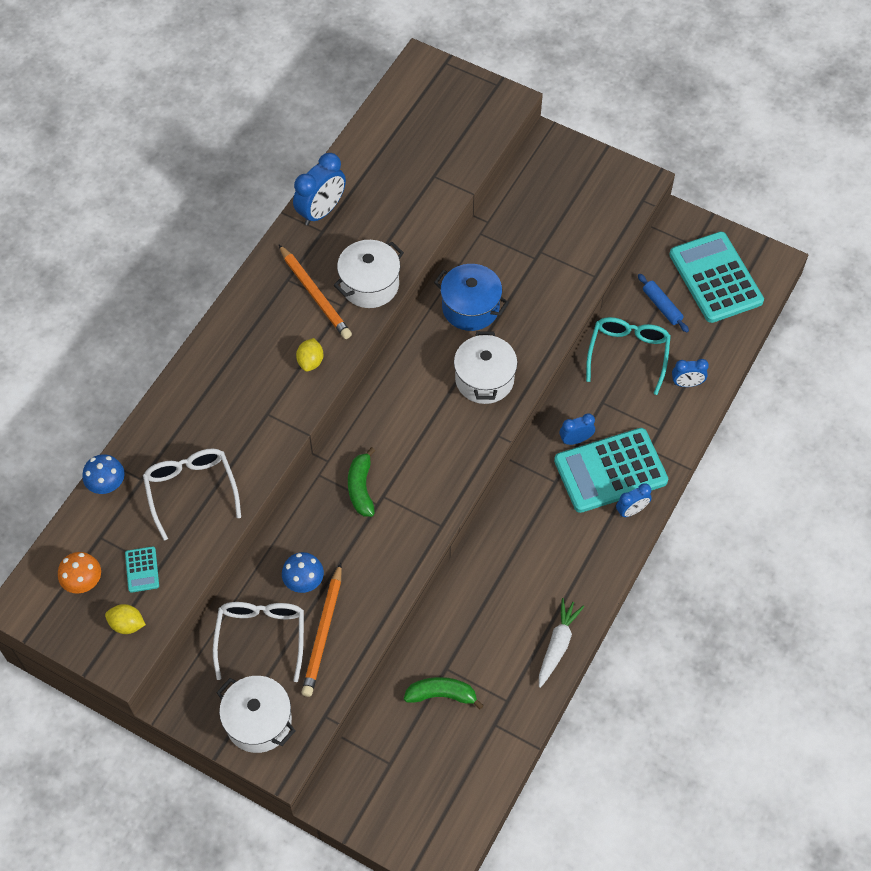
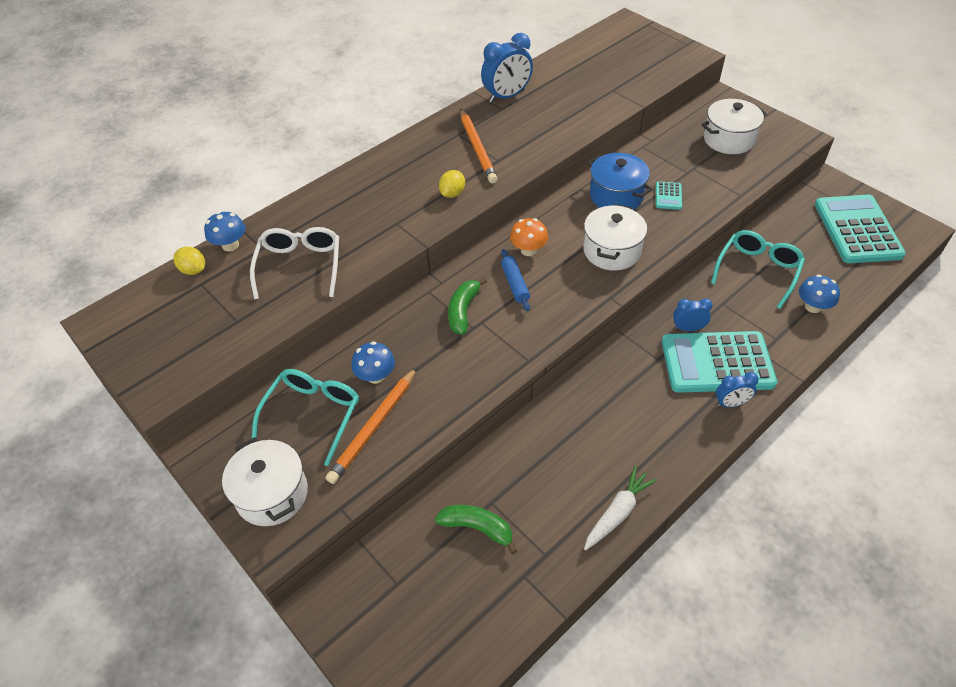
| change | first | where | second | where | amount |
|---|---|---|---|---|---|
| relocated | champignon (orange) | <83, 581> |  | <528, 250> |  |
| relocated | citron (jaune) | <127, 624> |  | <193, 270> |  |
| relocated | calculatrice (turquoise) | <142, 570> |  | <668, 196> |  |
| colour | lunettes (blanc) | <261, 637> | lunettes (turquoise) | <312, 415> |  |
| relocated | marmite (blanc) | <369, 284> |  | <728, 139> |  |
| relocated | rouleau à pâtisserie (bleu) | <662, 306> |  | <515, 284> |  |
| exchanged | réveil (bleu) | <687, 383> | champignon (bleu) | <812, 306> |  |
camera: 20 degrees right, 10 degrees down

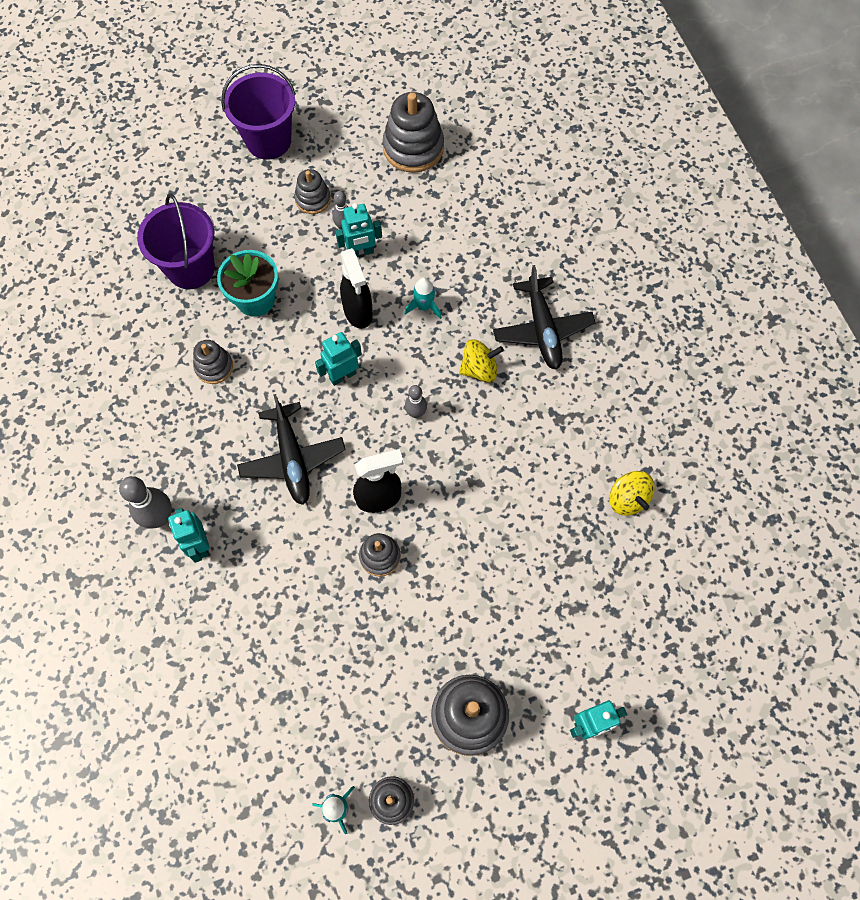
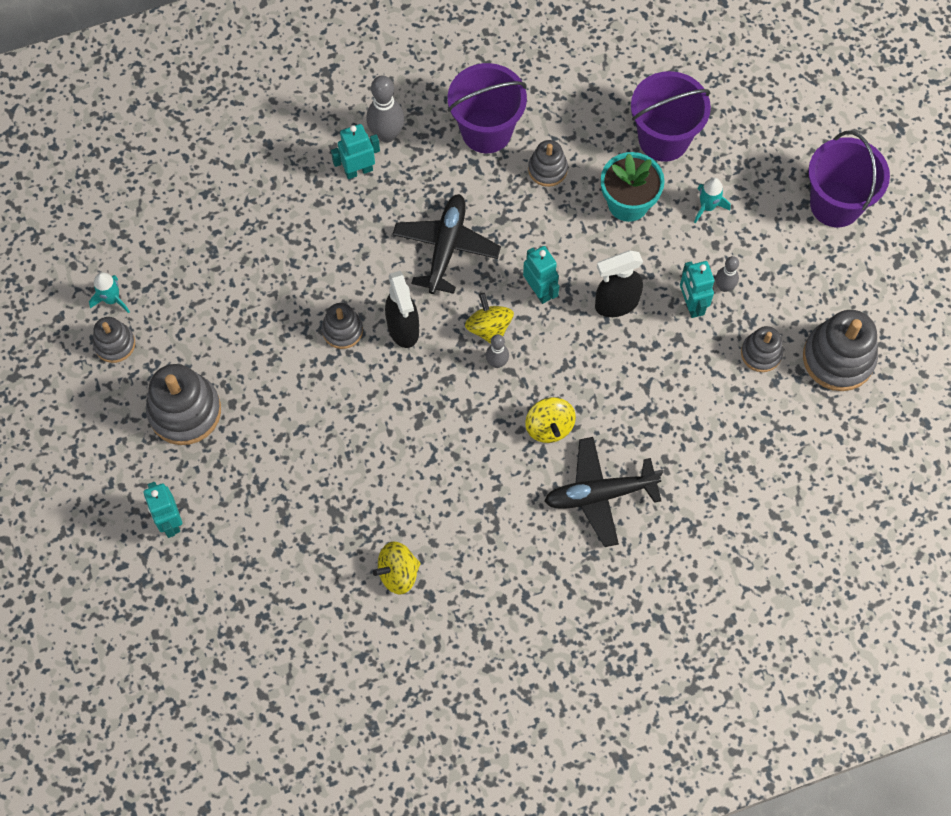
| change | first | where | second | where | amount |
|---|---|---|---|---|---|
| spun | avion (noir) | <292, 459> |  | <446, 247> | 120 degrees clockwise |
| relocated | jouet à empiler (gris) | <313, 199> |  | <761, 353> |  |
| relocated | fusée (turquoise) | <424, 307> |  | <707, 206> |  |
| appeared |  |  | seau (violet) | <486, 131> |  |
| appeared |  |  | toupie (jaune) | <489, 328> |  |
camera: 90 degrees right, 0 degrees up

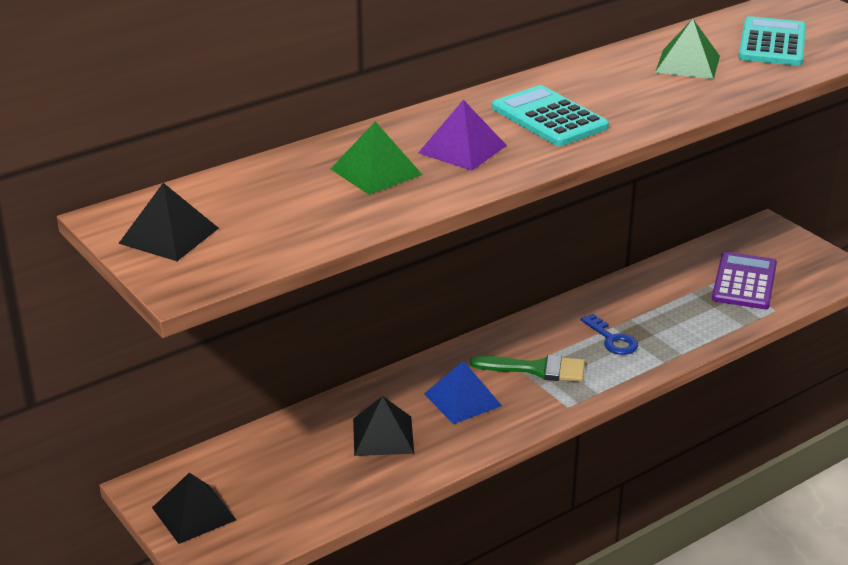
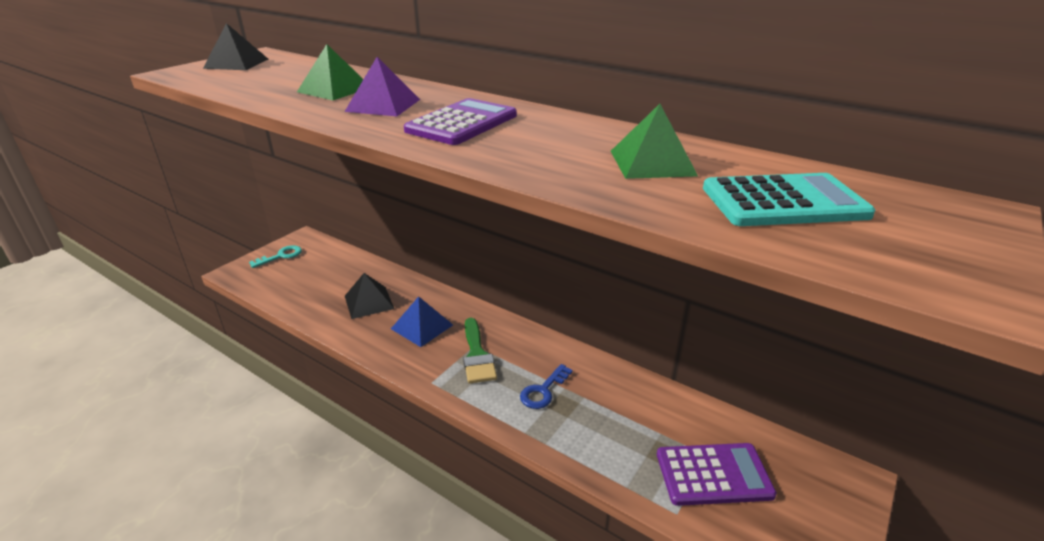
| change | first | where | second | where | amount |
|---|---|---|---|---|---|
| exchanged | pyramide (noir) | <194, 513> | clé (turquoise) | <281, 256> |  |
| colour | calculatrice (turquoise) | <549, 118> | calculatrice (violet) | <462, 123> |  |
camera: 70 degrees right, 0 degrees up

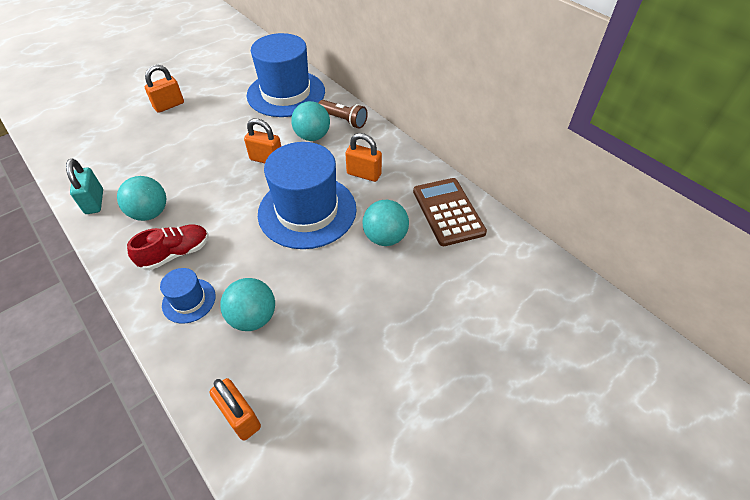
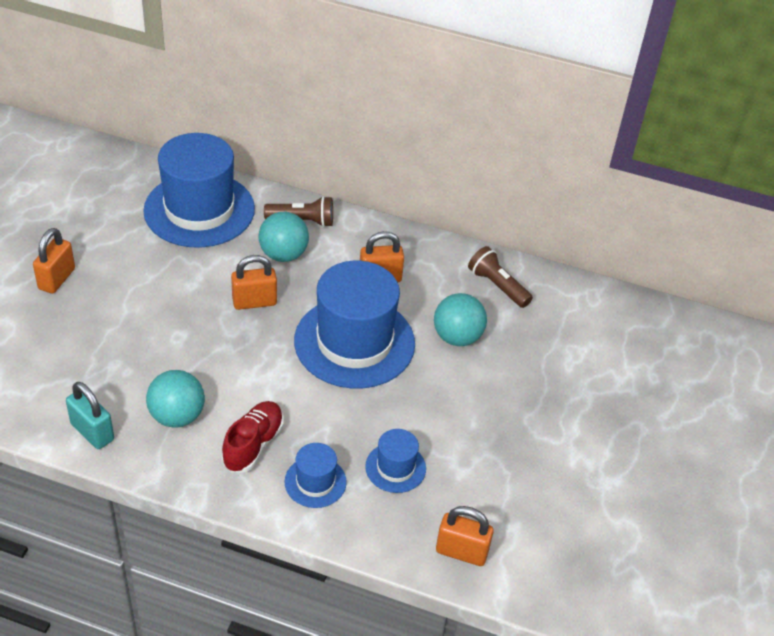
| change | first | where | second | where | amount |
|---|---|---|---|---|---|
| exchanged | balle (turquoise) | <253, 317> | chapeau (bleu) | <395, 467> |  |
| exchanged | calculatrice (marron) | <448, 211> | lampe de poche (marron) | <497, 286> |  |
camera: 35 degrees left, 5 degrees down

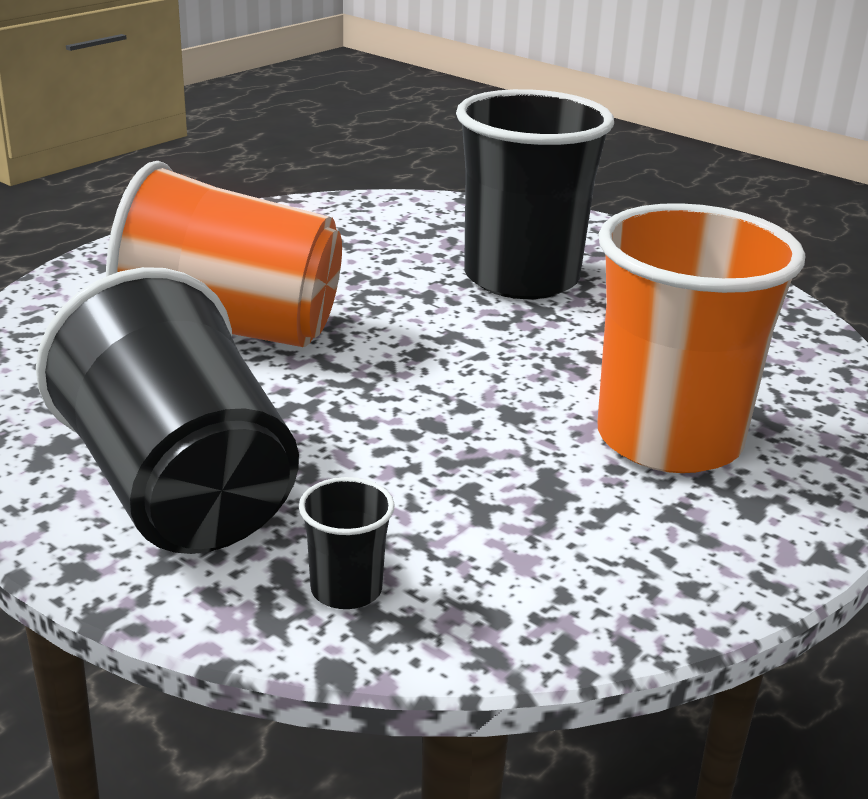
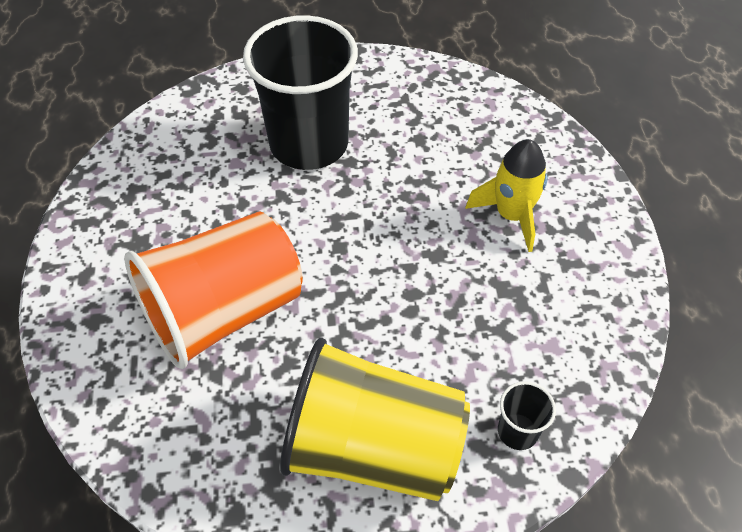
| change | first | where | second | where | amount |
|---|---|---|---|---|---|
| colour | gobelet (noir) | <179, 491> | gobelet (jaune) | <373, 447> |  |
| exchanged | gobelet (orange) | <669, 439> | fusée (jaune) | <511, 215> |  |
camera: 45 degrees left, 25 degrees up

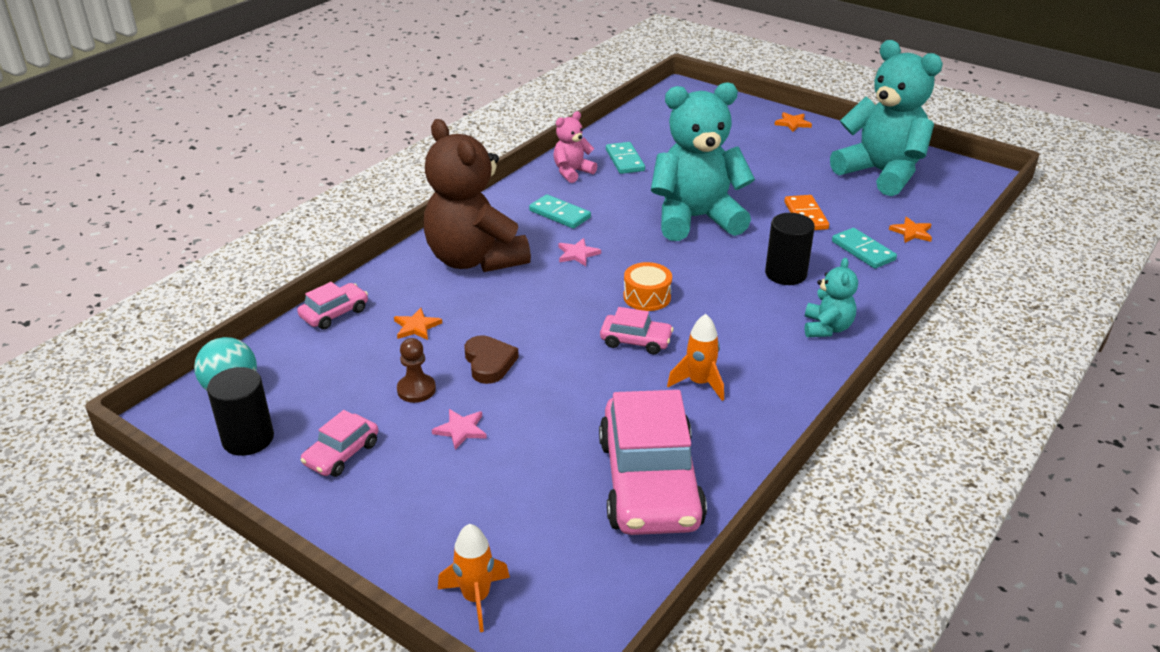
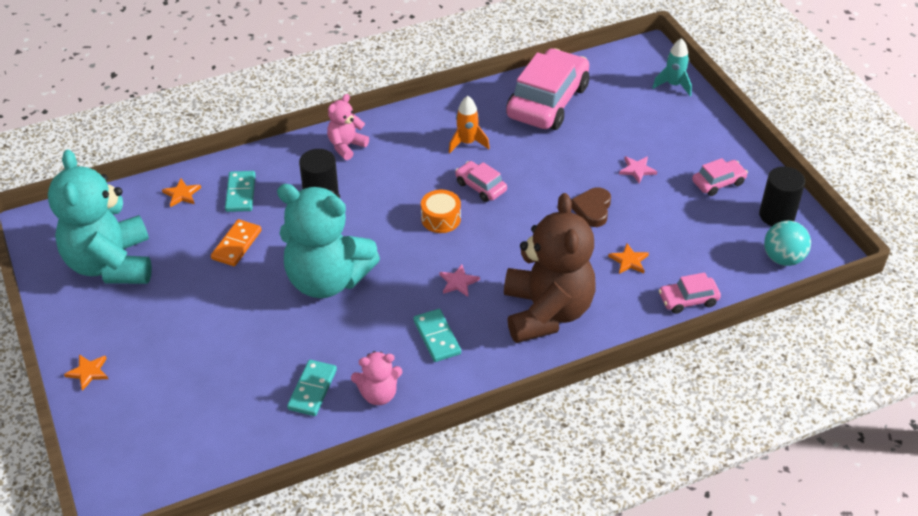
| change | first | where | second | where | amount |
|---|---|---|---|---|---|
| missing | pion (marron) | <416, 390> |  |  |  |
| colour | fusée (orange) | <476, 598> | fusée (turquoise) | <673, 85> |  |
| colour | ours en peluche (turquoise) | <827, 328> | ours en peluche (rose) | <346, 146> |  |
camera: 150 degrees left, 10 degrees up

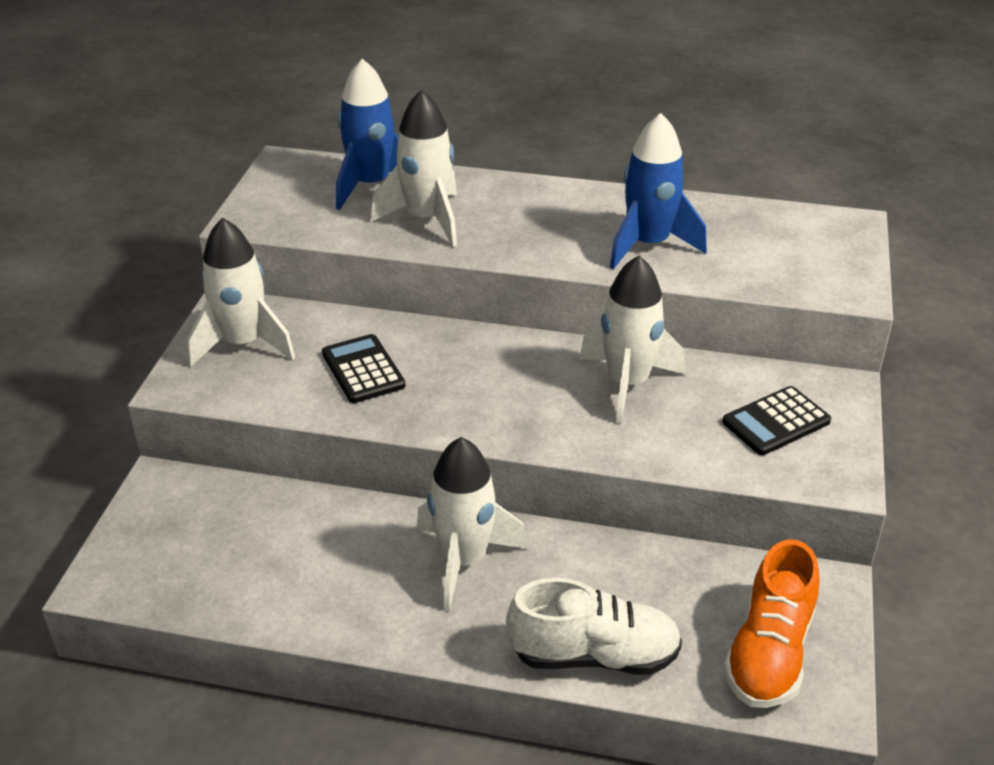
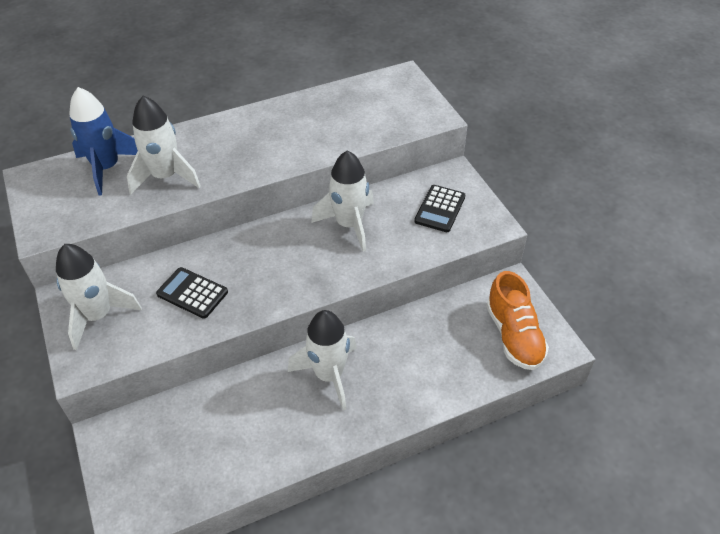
| change | first | where | second | where | amount |
|---|---|---|---|---|---|
| missing | chaussure (blanc) | <594, 655> |  |  |  |
| missing | fusée (bleu) | <648, 245> |  |  |  |
camera: 35 degrees left, 10 degrees up

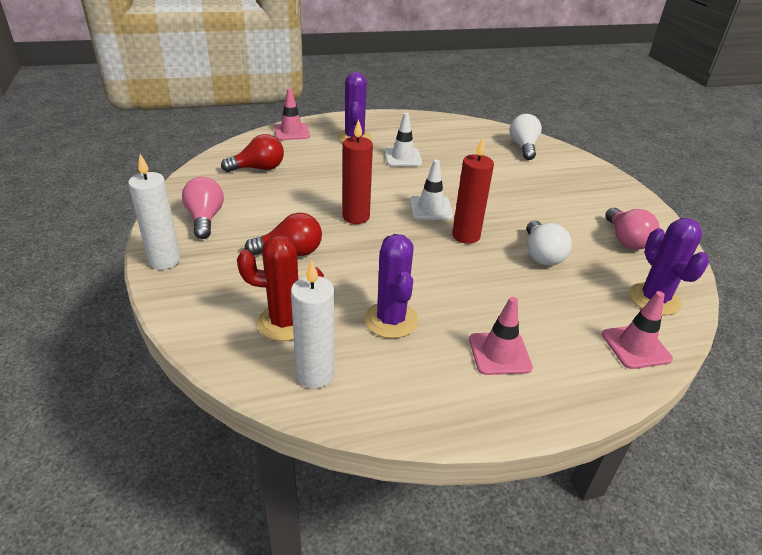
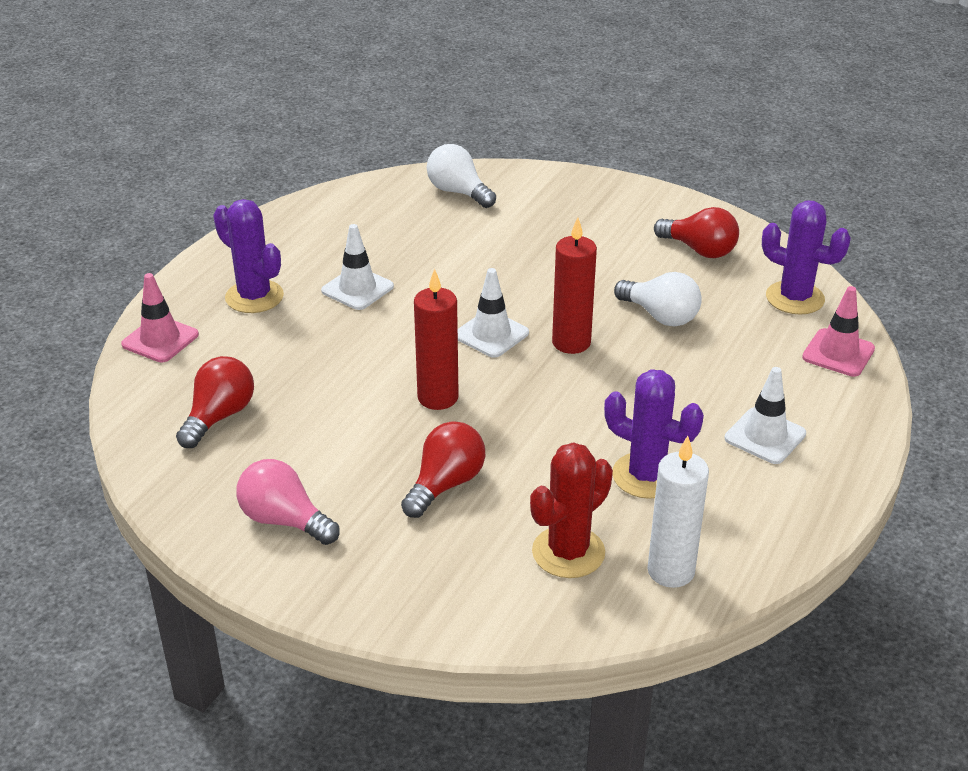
| change | first | where | second | where | amount |
|---|---|---|---|---|---|
| missing | bougie (blanc) | <165, 260> |  |  |  |
| colour | cône de chantier (rose) | <499, 353> | cône de chantier (blanc) | <765, 436> |  |
| colour | ampoule (rose) | <626, 240> | ampoule (rouge) | <699, 250> |  |
camera: 45 degrees left, 0 degrees up

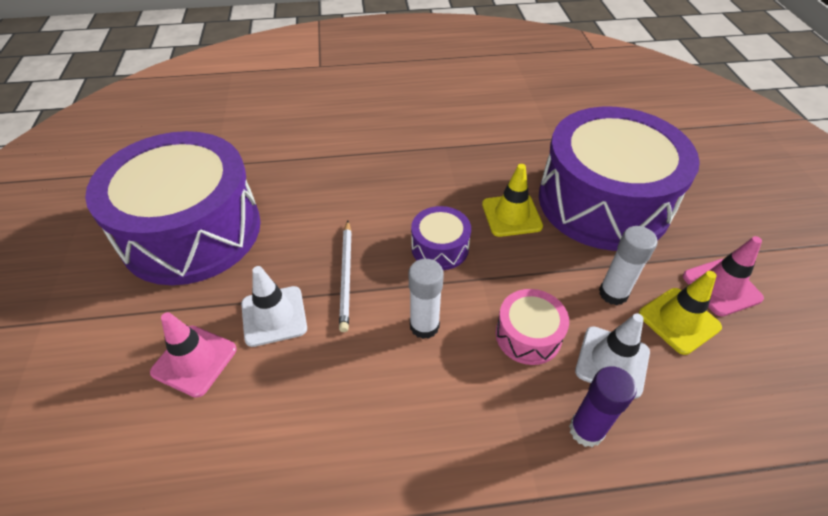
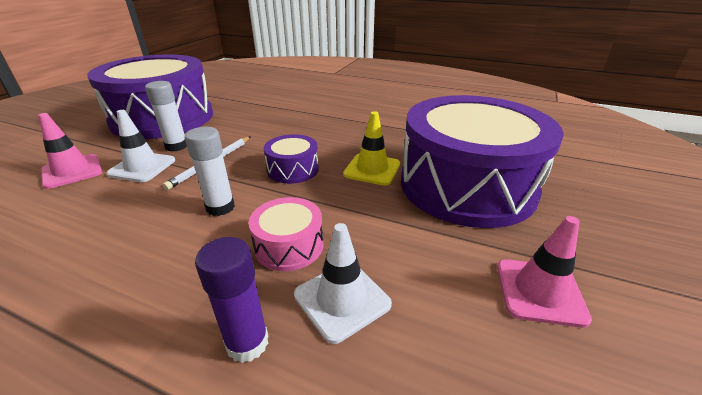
| change | first | where | second | where | amount |
|---|---|---|---|---|---|
| relocated | bâton de colle (blanc) | <613, 293> |  | <176, 146> |  |
| missing | cône de chantier (jaune) | <679, 320> |  |  |  |
camera: 30 degrees right, 15 degrees down

